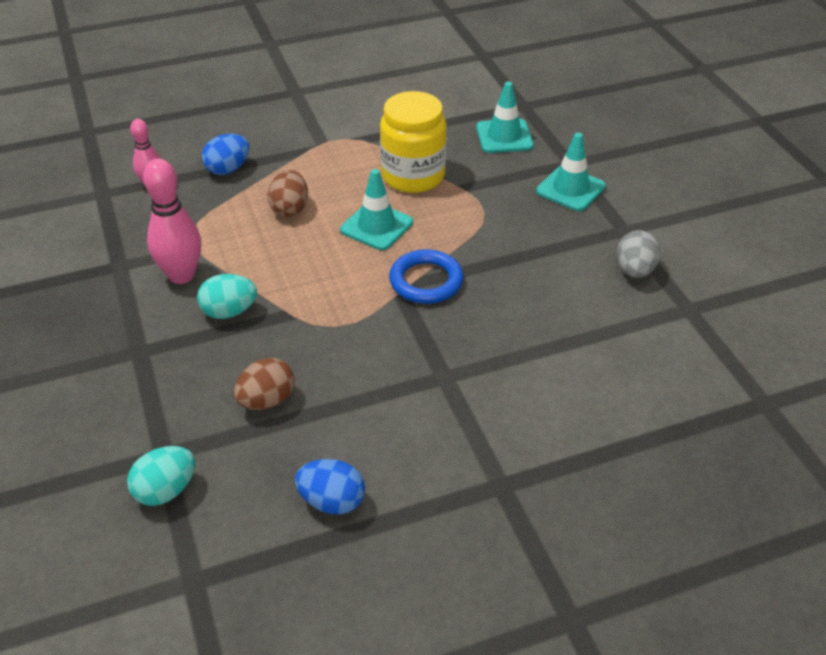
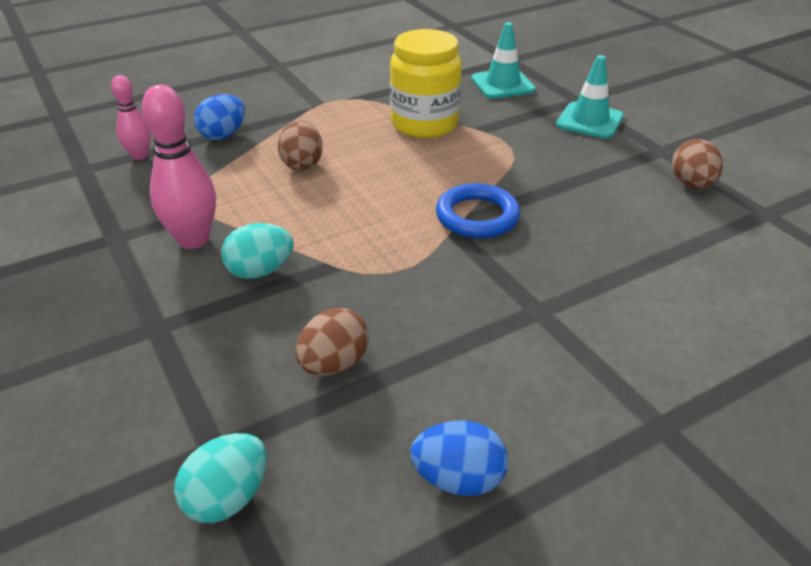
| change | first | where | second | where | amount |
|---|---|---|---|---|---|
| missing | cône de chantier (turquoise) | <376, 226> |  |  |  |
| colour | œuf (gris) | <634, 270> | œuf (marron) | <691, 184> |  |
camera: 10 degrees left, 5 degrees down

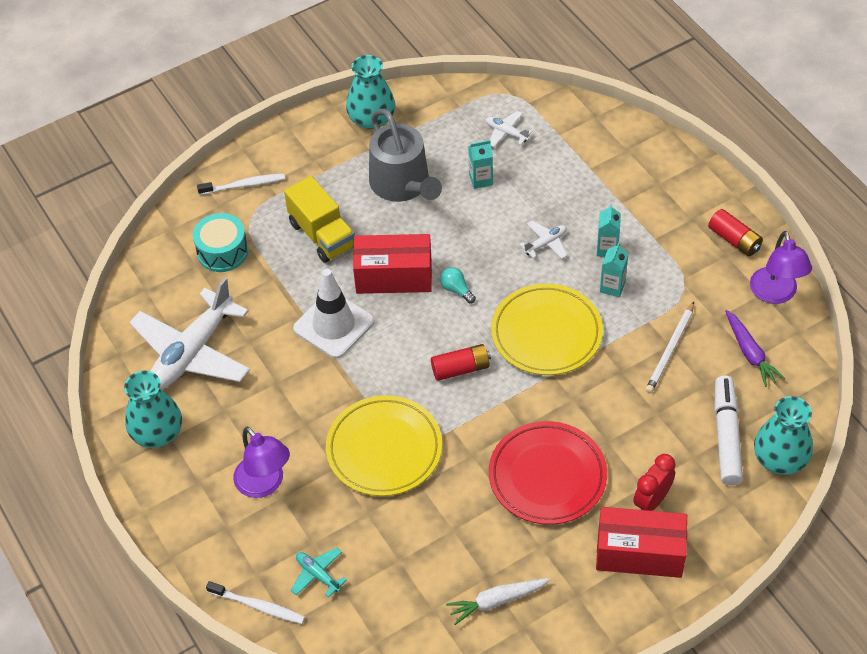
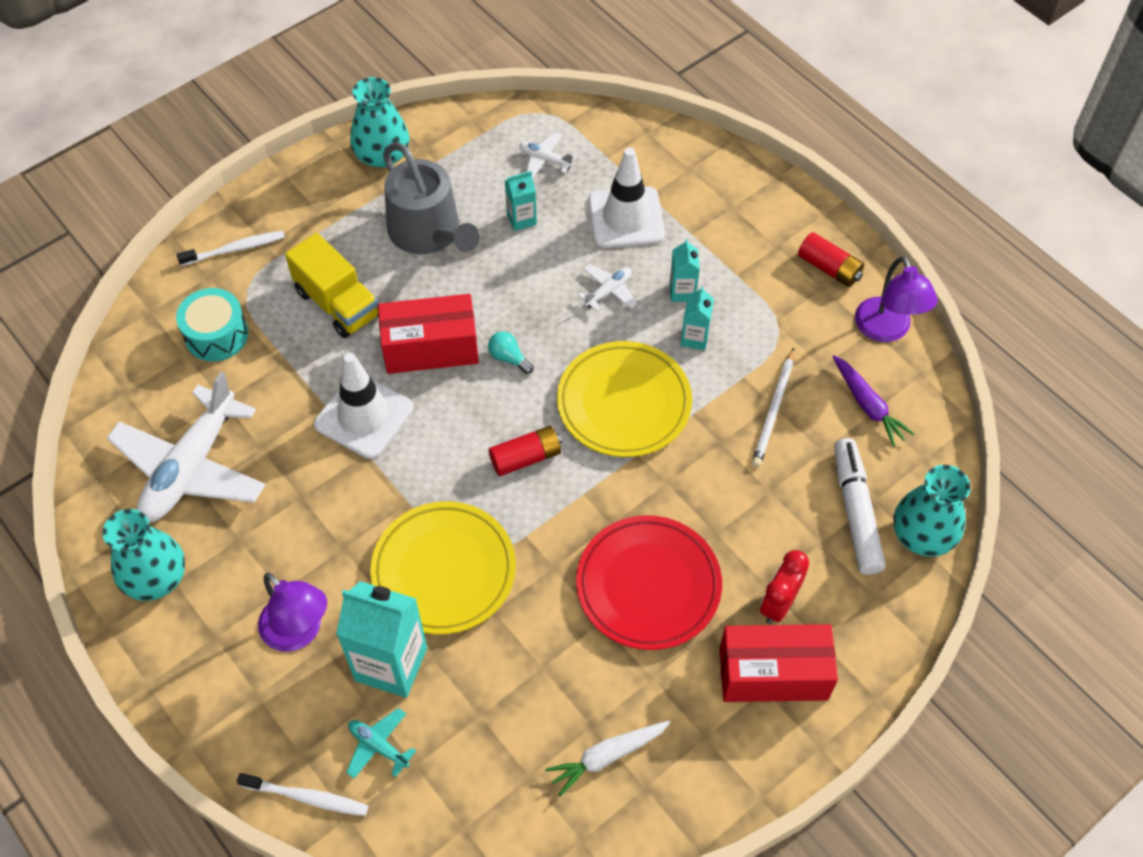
| change | first | where | second | where | amount |
|---|---|---|---|---|---|
| appeared |  |  | brique de lait (turquoise) | <391, 664> |  |
| appeared |  |  | cône de chantier (blanc) | <626, 218> |  |
camera: 10 degrees left, 5 degrees up

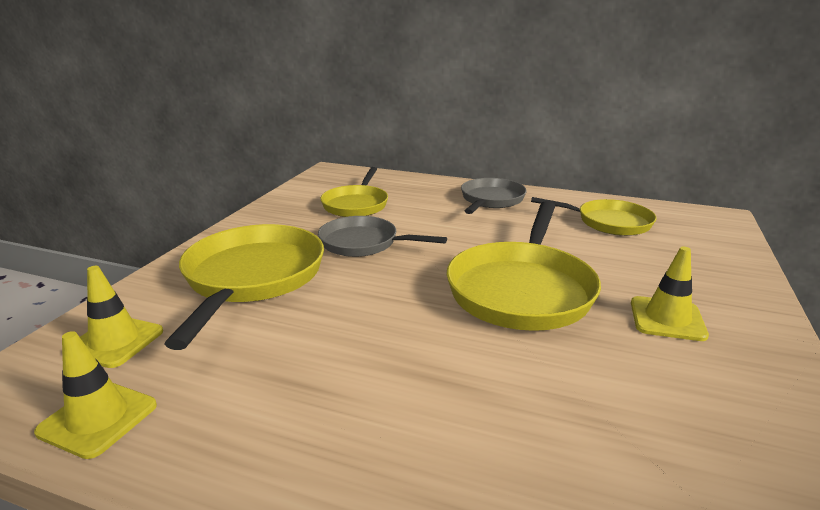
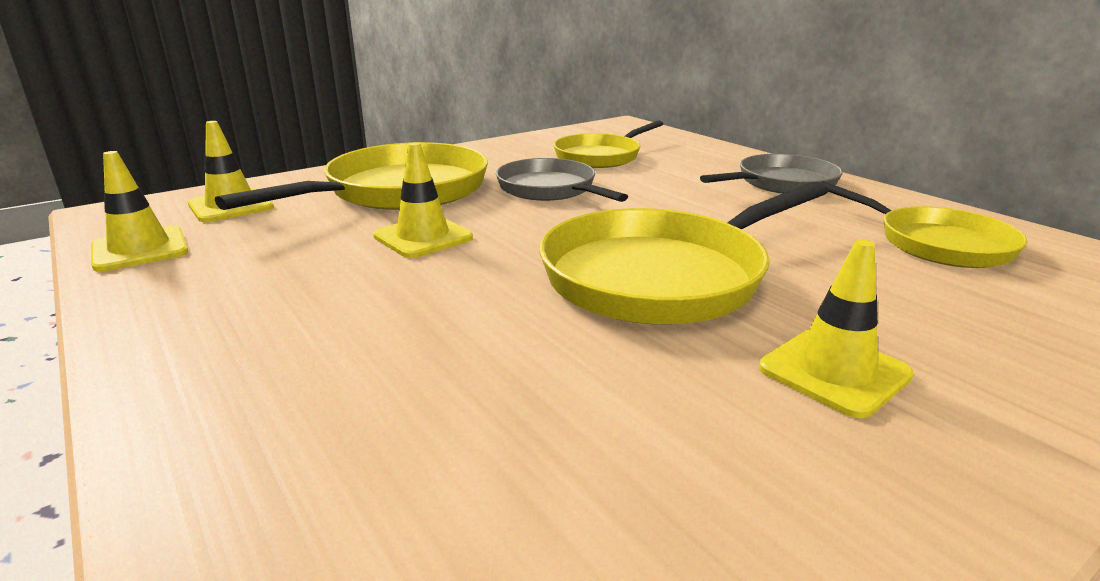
| change | first | where | second | where | amount |
|---|---|---|---|---|---|
| appeared |  |  | cône de chantier (jaune) | <423, 237> |  |
camera: 35 degrees right, 0 degrees up

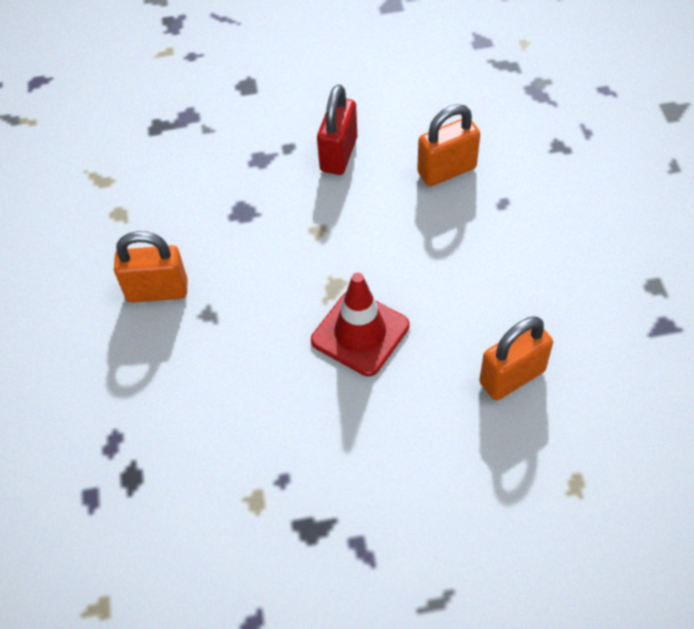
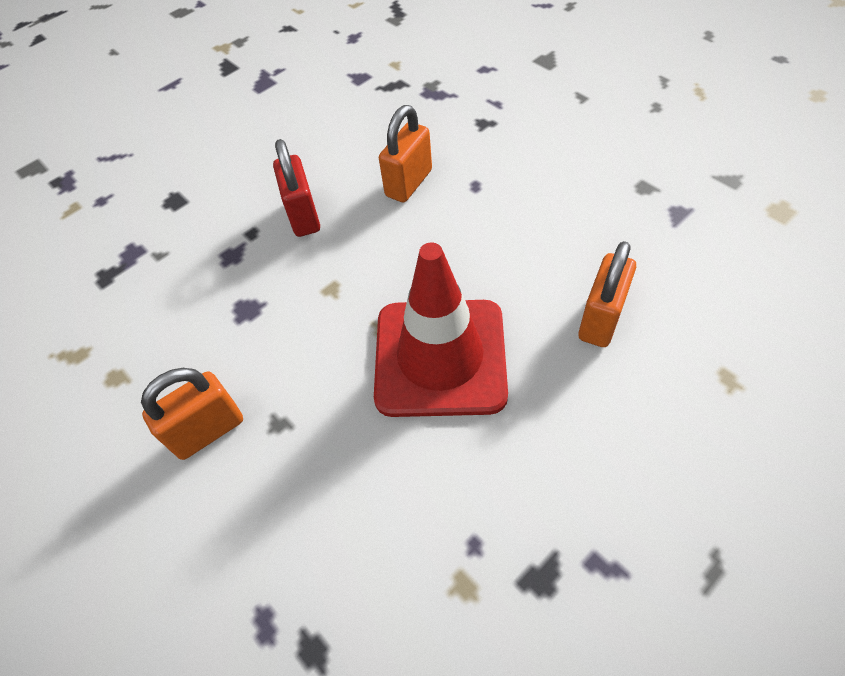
| change | first | where | second | where | amount |
|---|---|---|---|---|---|
| size | cône de chantier (rouge) | <360, 333> |  | <440, 357> | x1.53 |
camera: 30 degrees left, 0 degrees up

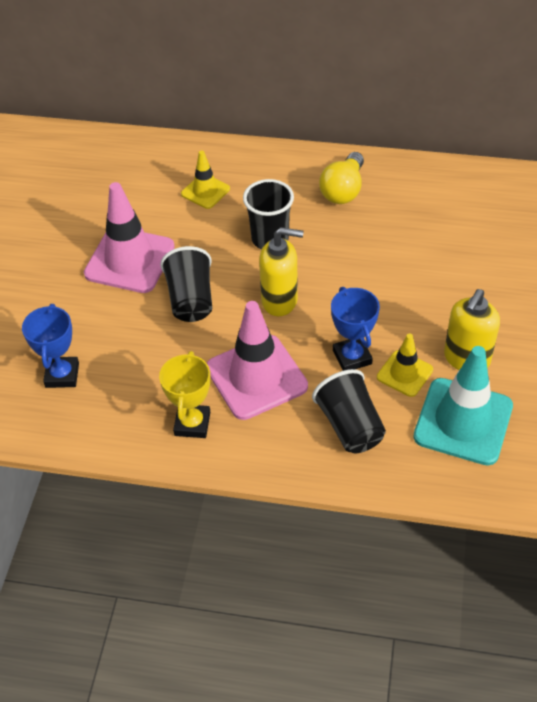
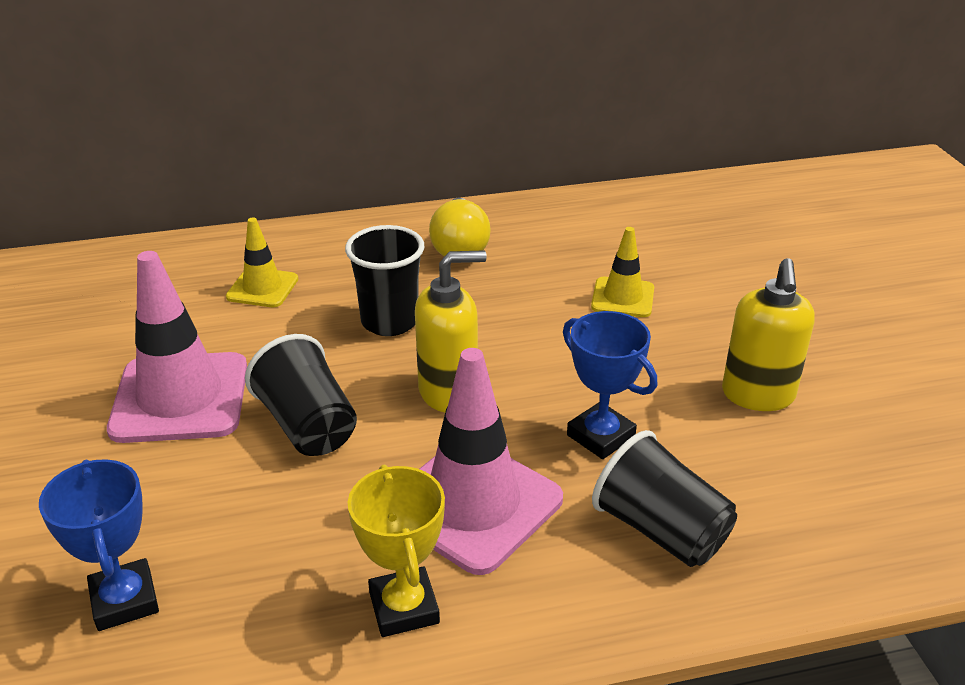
| change | first | where | second | where | amount |
|---|---|---|---|---|---|
| relocated | cône de chantier (jaune) | <404, 373> |  | <622, 298> |  |
| missing | cône de chantier (turquoise) | <463, 421> |  |  |  |
camera: 25 degrees left, 15 degrees down

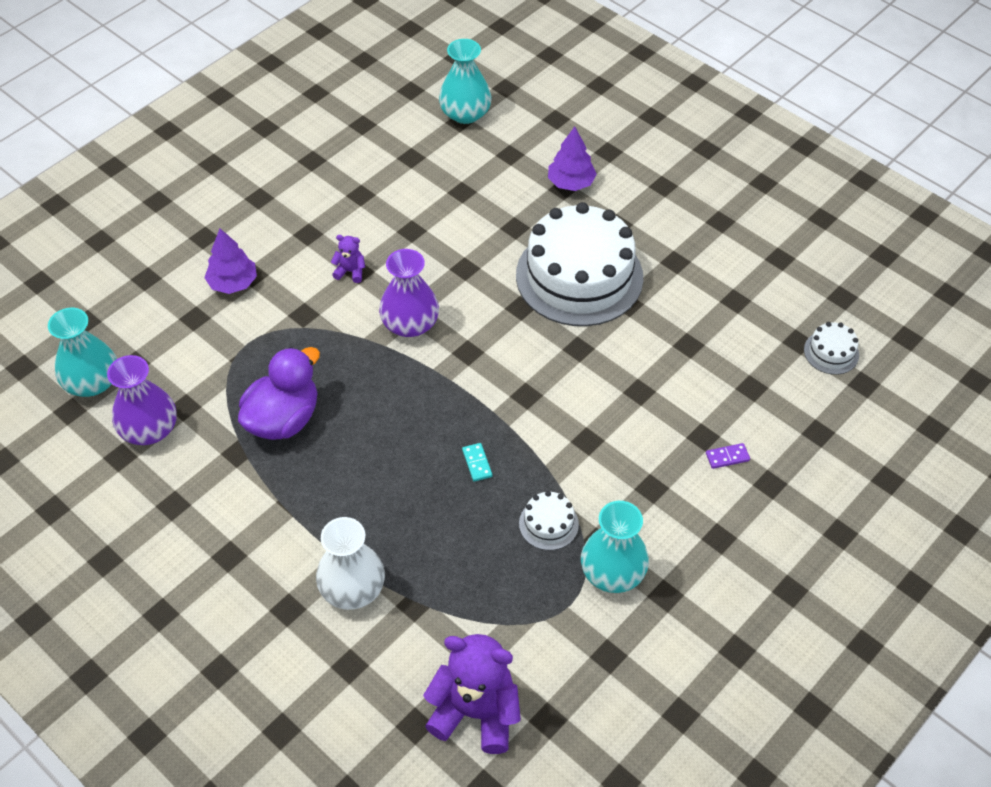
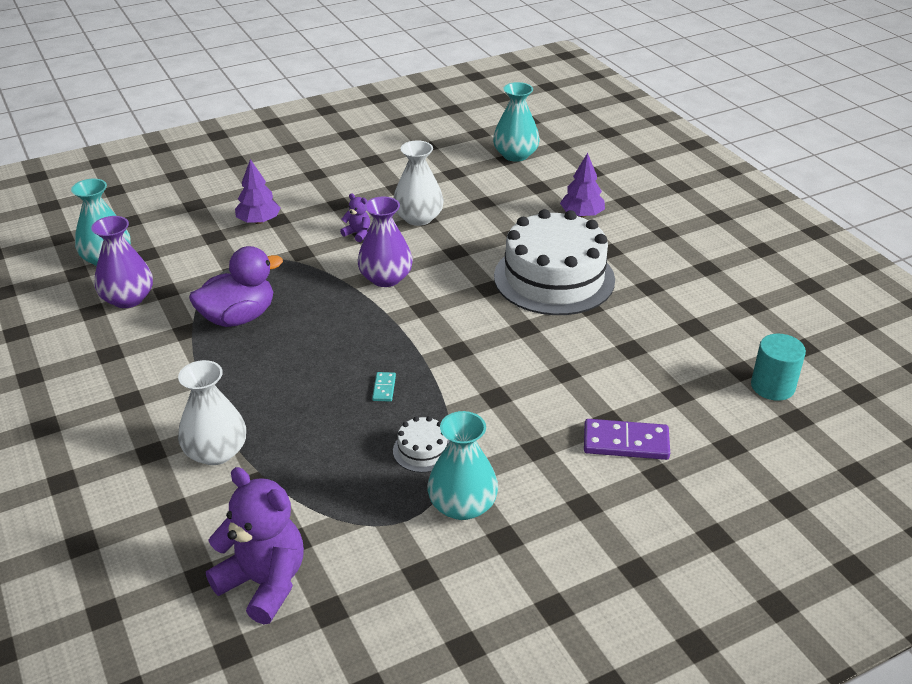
| change | first | where | second | where | amount |
|---|---|---|---|---|---|
| size | domino (violet) | <727, 457> |  | <626, 443> | x2.01 |
| exchanged | gâteau (blanc) | <831, 352> | cylindre (turquoise) | <772, 386> |  |
| appeared |  |  | vase (blanc) | <418, 218> |  |
camera: 20 degrees right, 15 degrees down

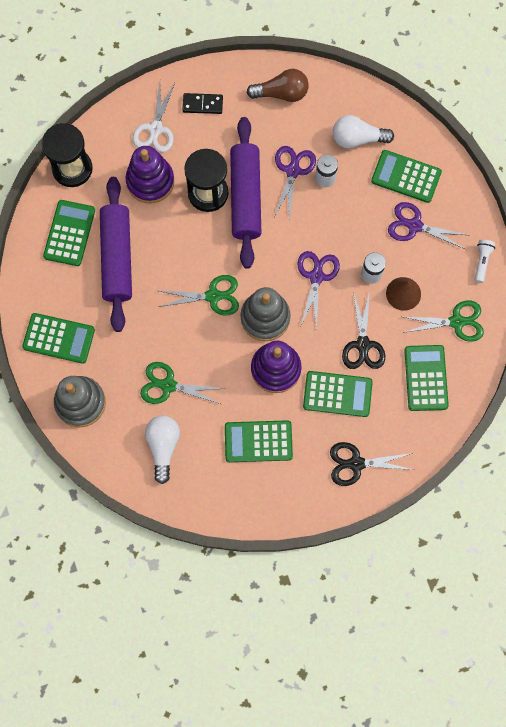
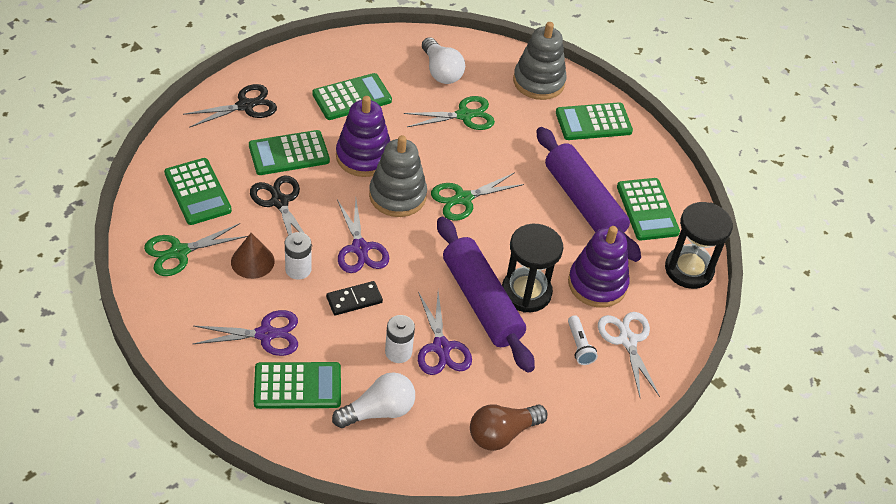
| change | first | where | second | where | amount |
|---|---|---|---|---|---|
| relocated | domino (noir) | <202, 104> |  | <354, 300> |  |
| relocated | lampe de poche (blanc) | <482, 261> |  | <579, 346> |  |
camera: 150 degrees right, 25 degrees down

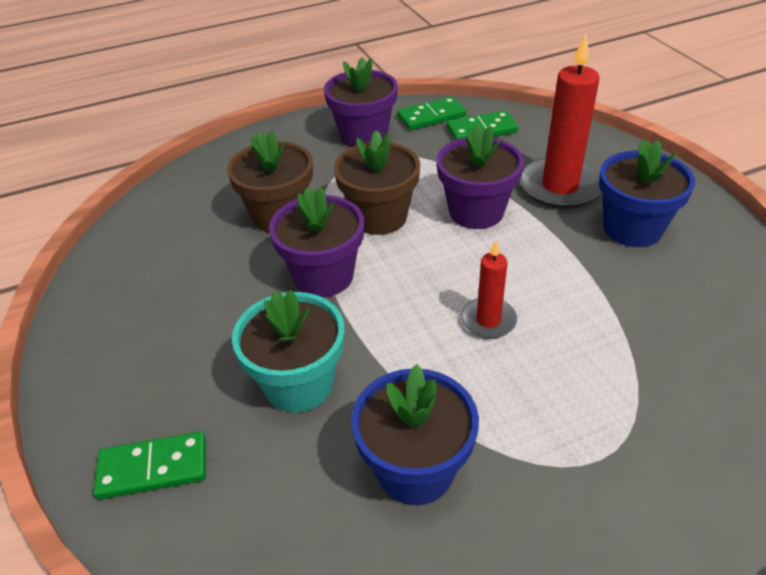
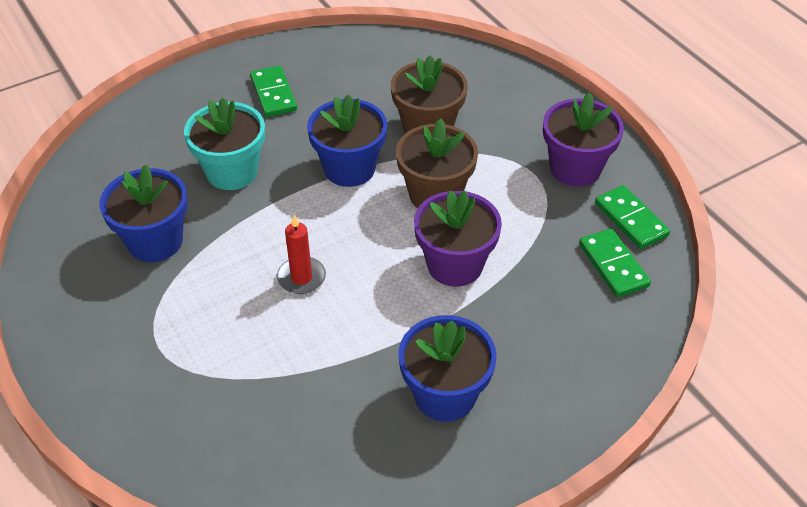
| change | first | where | second | where | amount |
|---|---|---|---|---|---|
| relocated | domino (vert) | <153, 468> |  | <273, 94> |  |
| colour | pot de fleurs (violet) | <323, 276> | pot de fleurs (bleu) | <349, 168> |  |
| missing | bougie (rouge) | <560, 186> |  |  |  |
camera: 80 degrees right, 5 degrees up

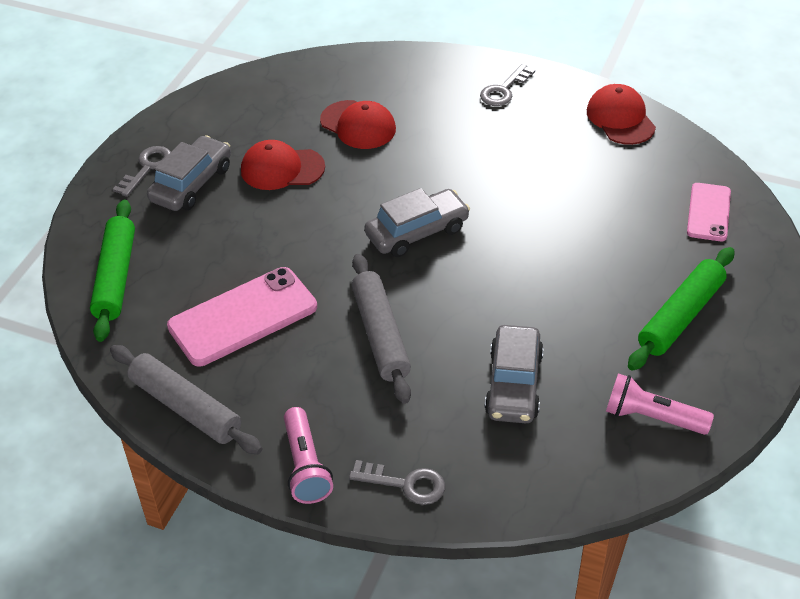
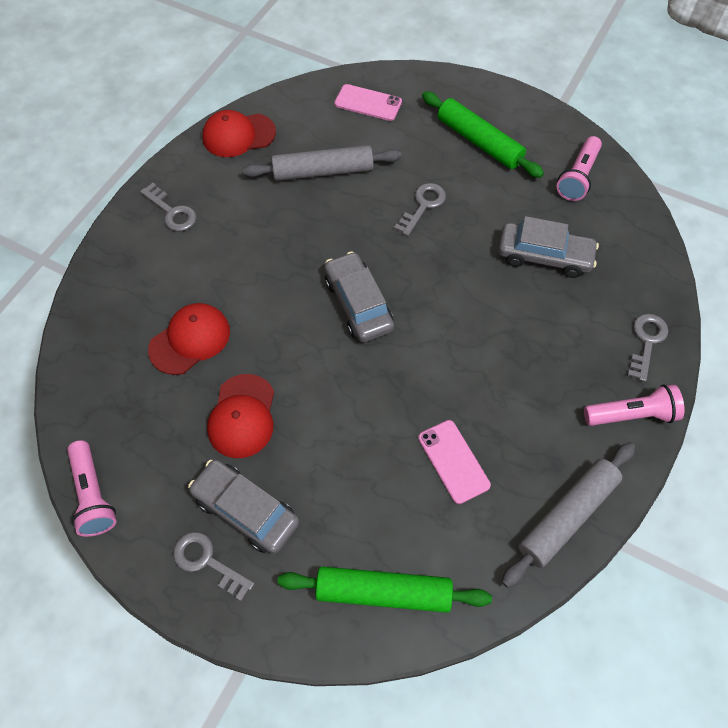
| change | first | where | second | where | amount |
|---|---|---|---|---|---|
| size | téléphone (rose) | <243, 317> |  | <453, 461> | x0.59 |
| relocated | rouleau à pâtisserie (gris) | <380, 335> |  | <323, 171> |  |
| appeared |  |  | lampe de poche (rose) | <93, 495> |  |
| appeared |  |  | clé (gris) | <423, 206> |  |
camera: 85 degrees left, 15 degrees up

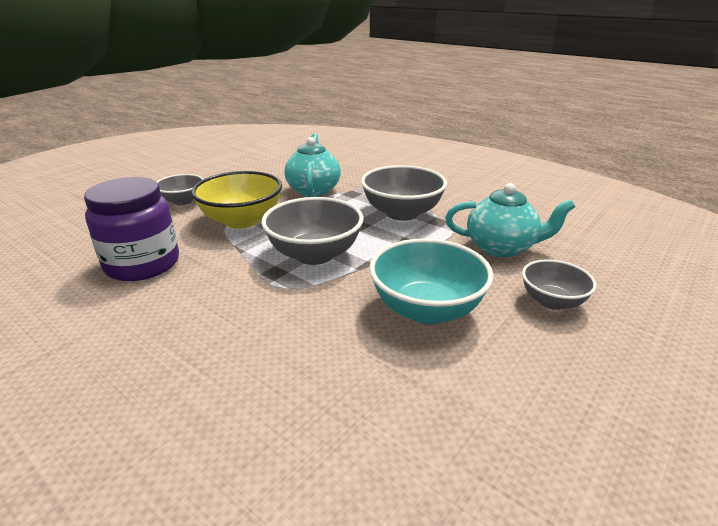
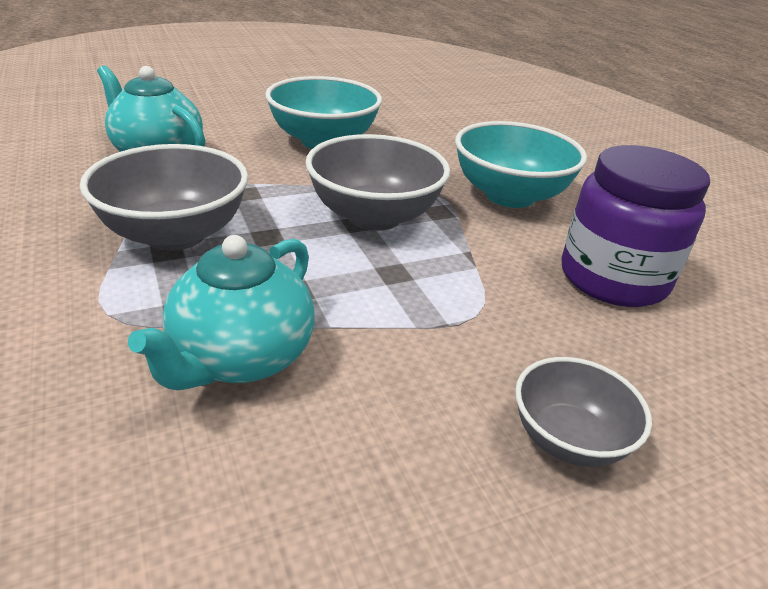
| change | first | where | second | where | amount |
|---|---|---|---|---|---|
| missing | bol (jaune) | <242, 220> |  |  |  |
| missing | bol (gris) | <552, 301> |  |  |  |
| appeared |  |  | bol (turquoise) | <509, 196> |  |
camera: 155 degrees left, 5 degrees up

